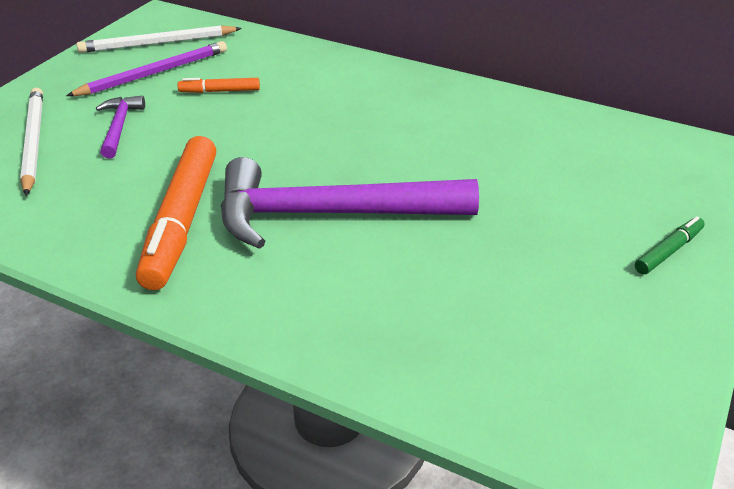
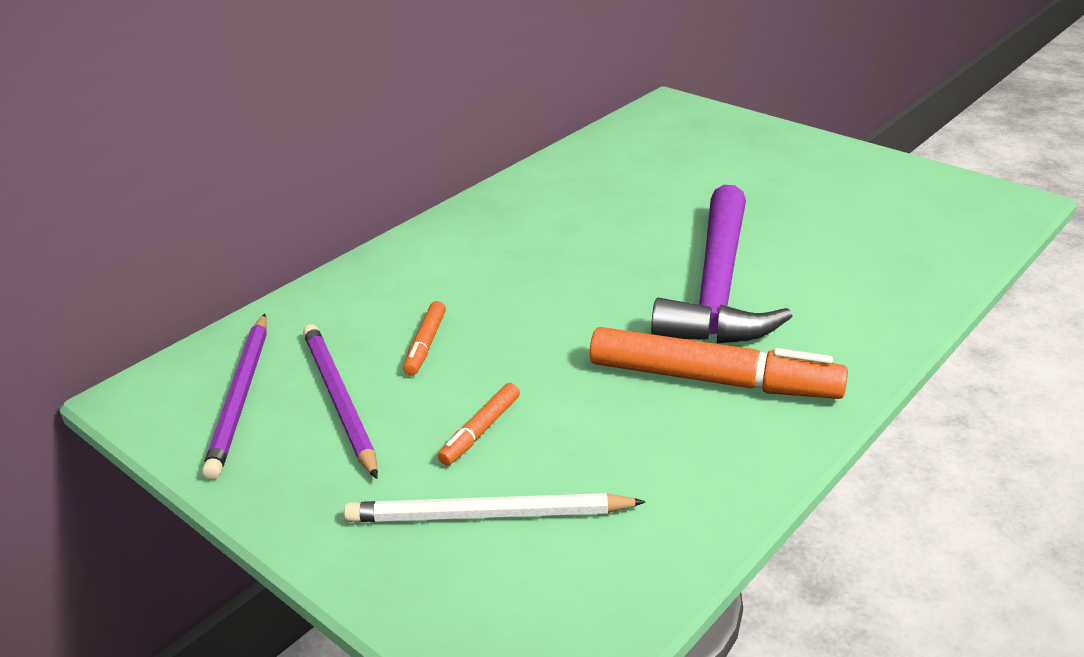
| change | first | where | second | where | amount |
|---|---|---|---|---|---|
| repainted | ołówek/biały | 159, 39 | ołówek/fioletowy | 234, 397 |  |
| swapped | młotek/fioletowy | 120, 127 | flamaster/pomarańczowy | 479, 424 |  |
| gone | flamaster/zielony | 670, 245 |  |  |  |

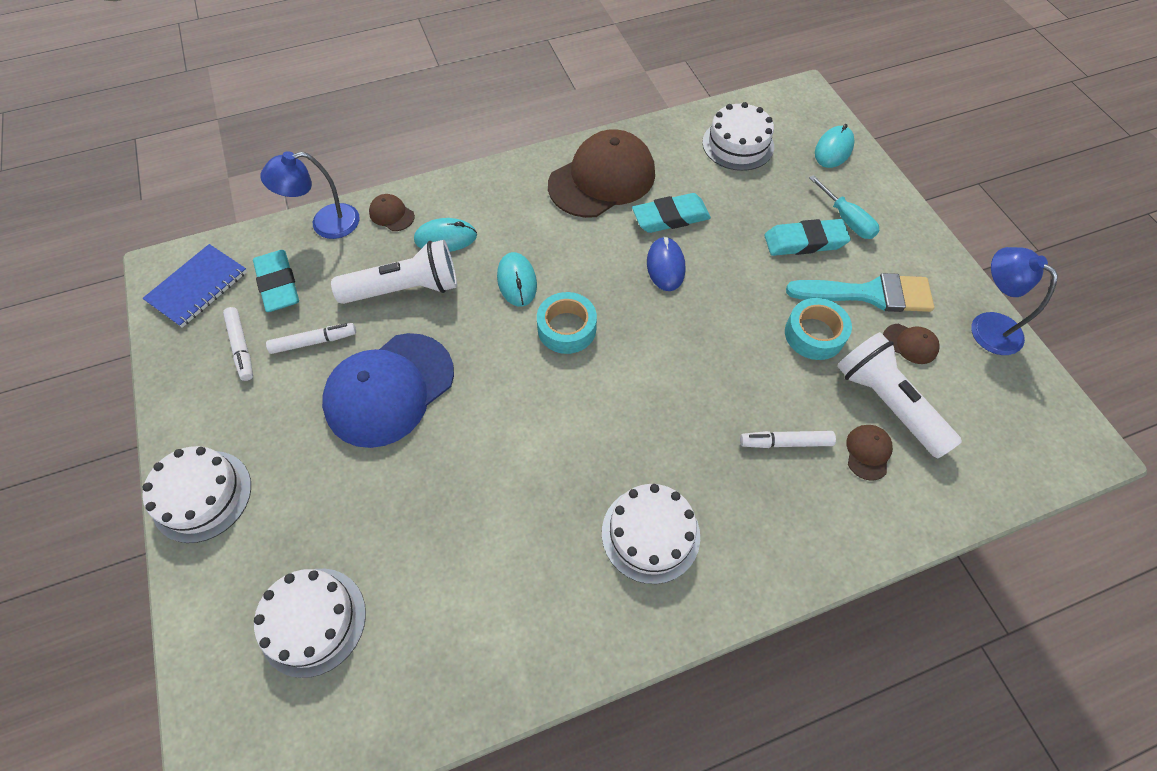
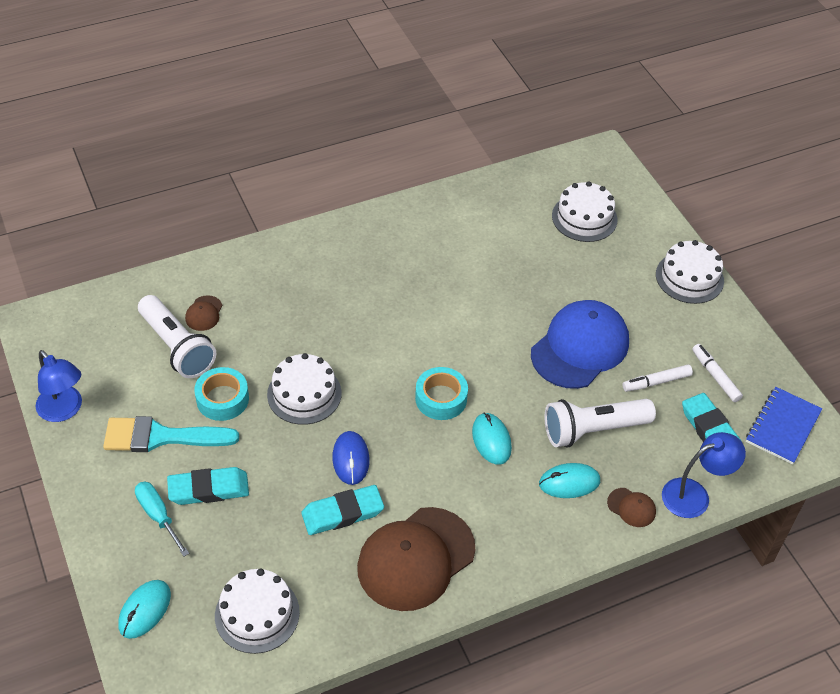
| change | first | where | second | where | amount |
|---|---|---|---|---|---|
| shifted | tort/biały | 651, 534 |  | 304, 389 |  |
| gone | flamaster/biały | 788, 439 |  |  |  |
| gone | czapka/brązowy | 911, 344 |  |  |  |

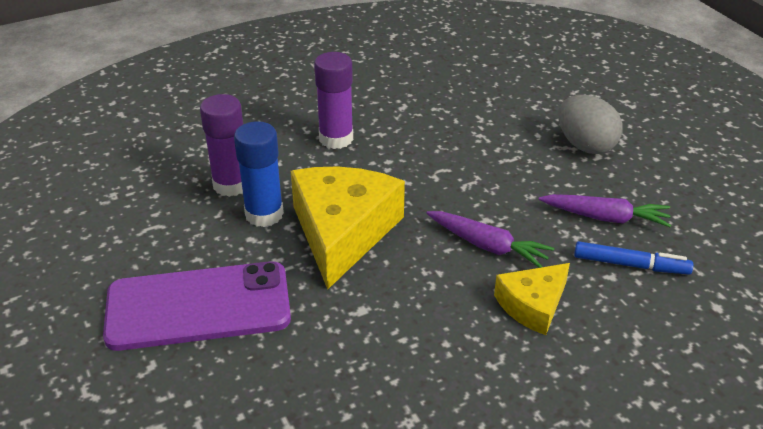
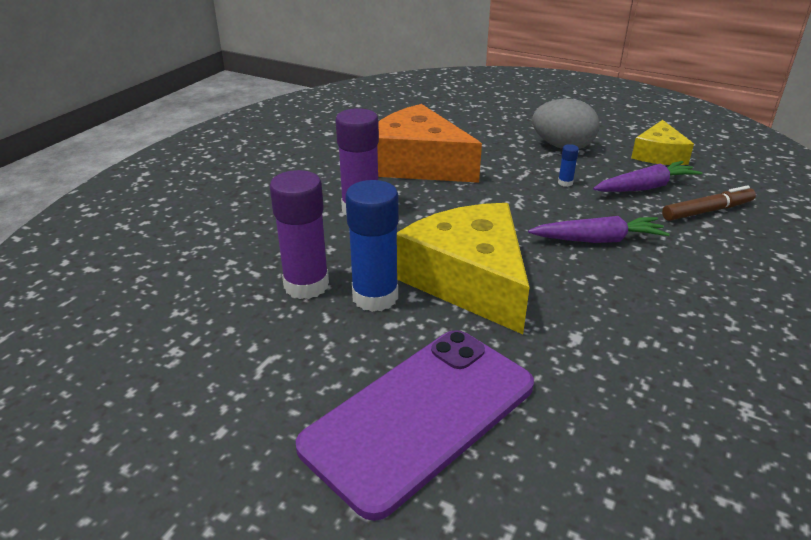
| change | first | where | second | where | amount |
|---|---|---|---|---|---|
| shifted | ser/żółty | 532, 299 |  | 662, 142 |  |
| repainted | flamaster/niebieski | 634, 258 | flamaster/brązowy | 709, 203 |  |
| new |  |  | ser/pomarańczowy | 429, 143 |  |
| new |  |  | klej w sztyfcie/niebieski | 568, 165 |  |

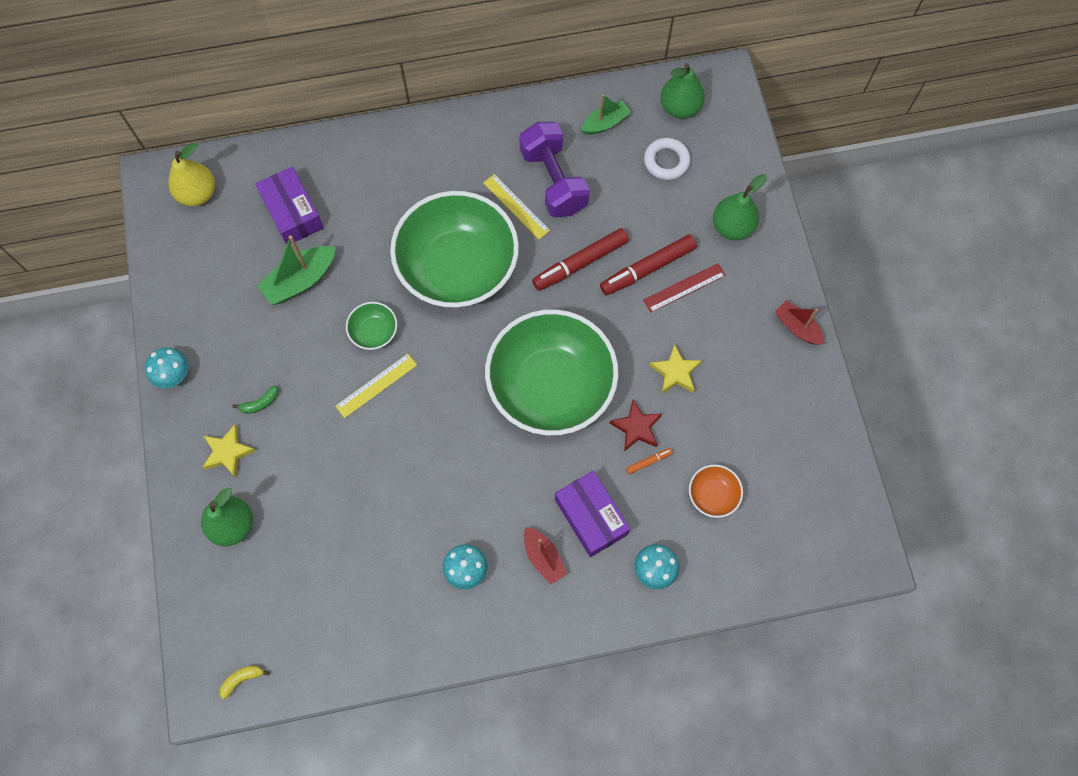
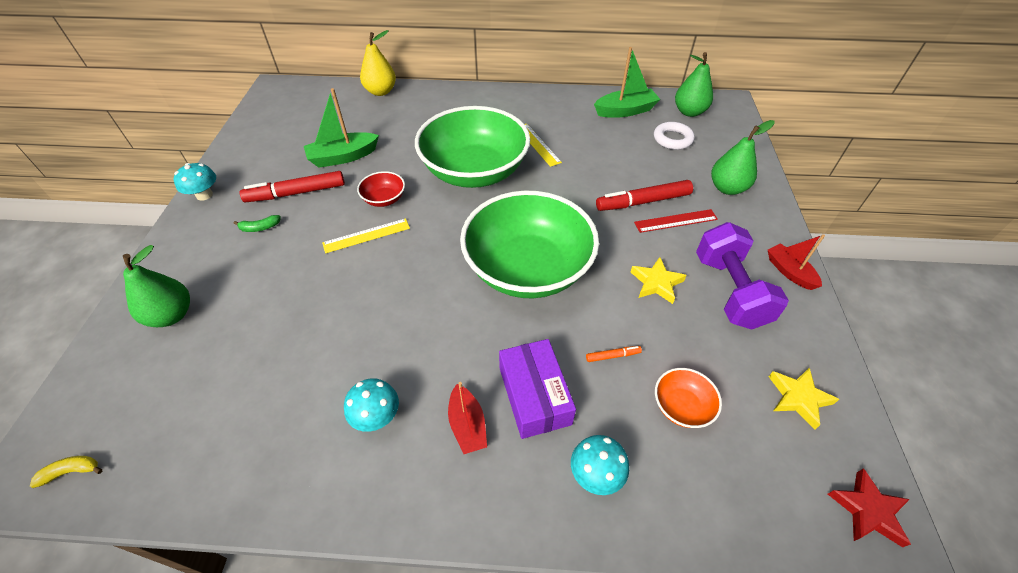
| change | first | where | second | where | amount |
|---|---|---|---|---|---|
| shifted | gruszka/żółty | 191, 174 |  | 378, 63 |  |
| shifted | gwiazda/żółty | 229, 450 |  | 804, 398 |  |
| gone | pudełko/fioletowy | 289, 206 |  |  |  |
| repainted | miska/zielony | 371, 326 | miska/czerwony | 381, 189 |  |
| shifted | hantel/fioletowy | 554, 169 |  | 742, 275 |  |
| shifted | flamaster/czerwony | 580, 259 |  | 292, 187 |  |
| scaled | łódka/zielony | 606, 114 |  | 627, 82 | x1.50 |
| shifted | gwiazda/czerwony | 635, 425 |  | 869, 507 |  |

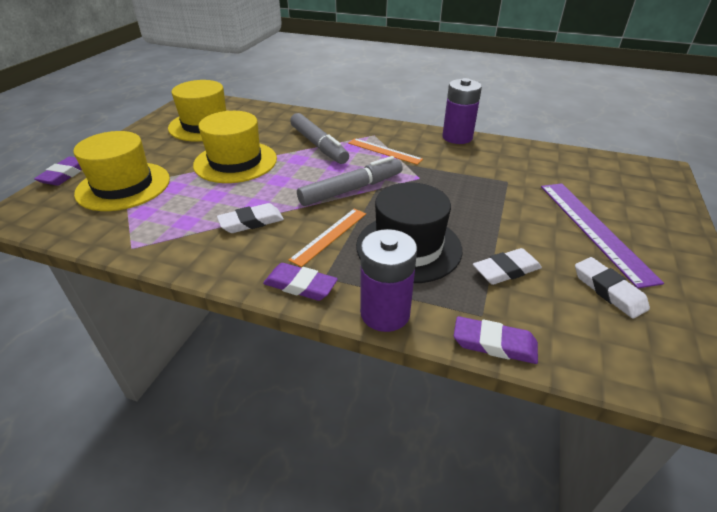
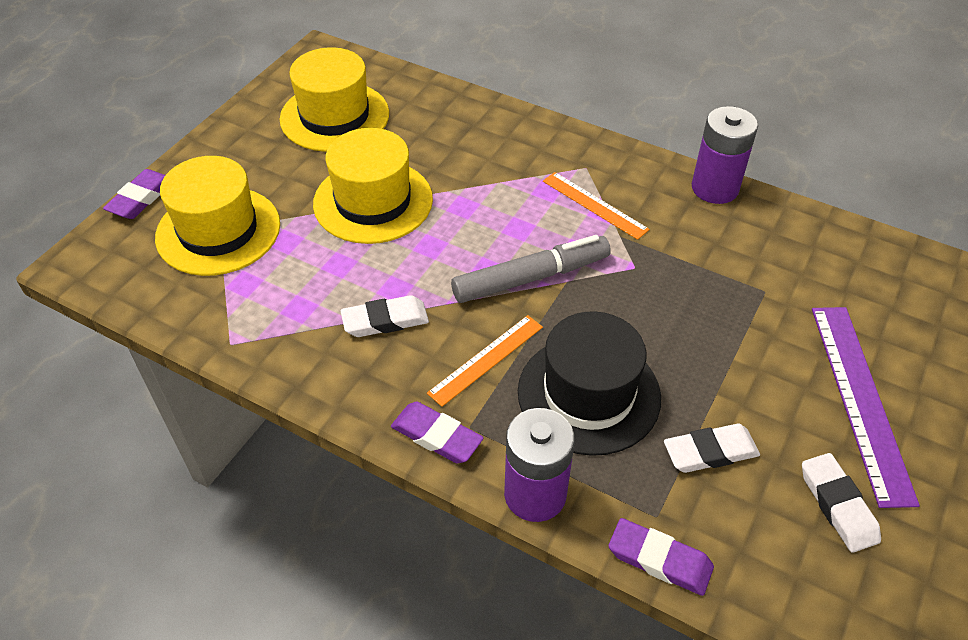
| change | first | where | second | where | amount |
|---|---|---|---|---|---|
| gone | flamaster/szary | 319, 138 |  |  |  |

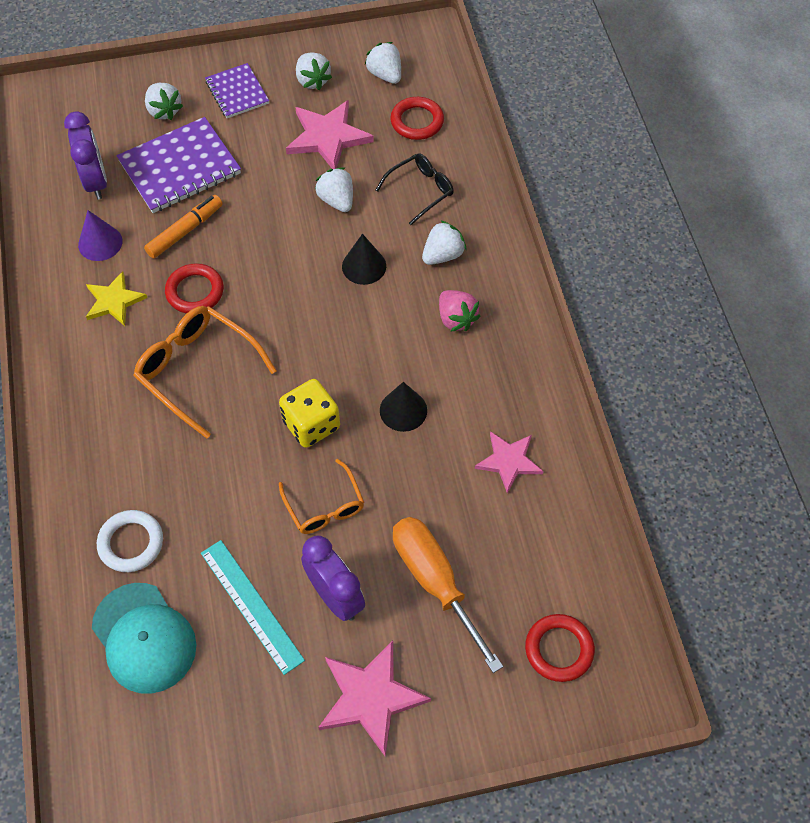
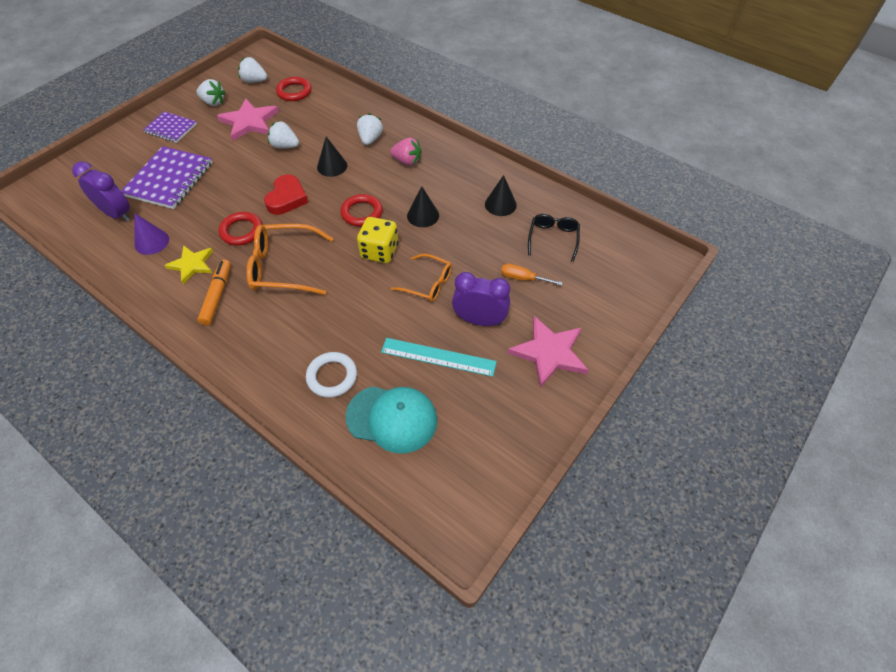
| change | first | where | second | where | amount |
|---|---|---|---|---|---|
| shifted | flamaster/pomarańczowy | 183, 227 |  | 214, 292 |  |
| gone | truskawka/biały | 164, 101 |  |  |  |
| shifted | okulary/czarny | 415, 189 |  | 554, 238 |  |
| scaled | śrubokręt/pomarańczowy | 448, 595 |  | 532, 275 | x0.51 |
| swapped | gwiazda/różowy | 509, 462 | stożek/czarny | 501, 195 |  |
| shifted | pierścień/czerwony | 560, 648 |  | 361, 210 |  |
| new |  |  | serce/czerwony | 286, 194 |  |

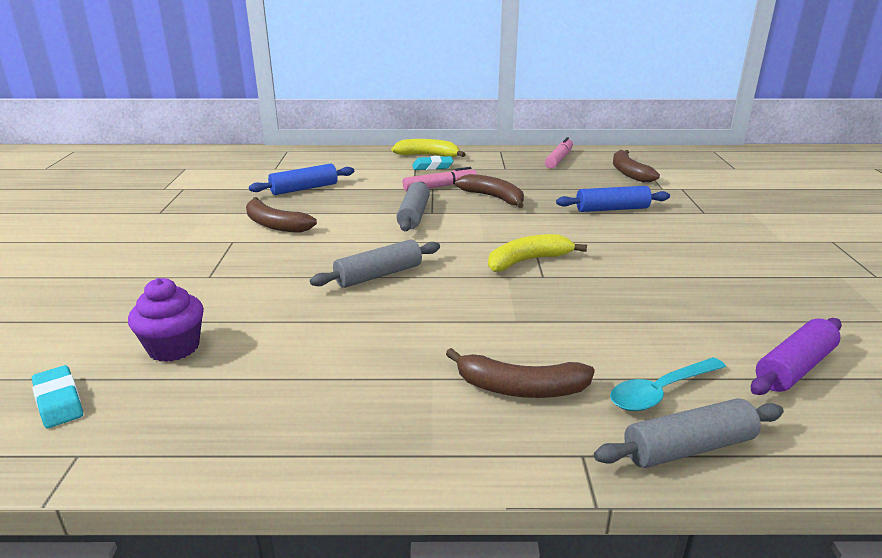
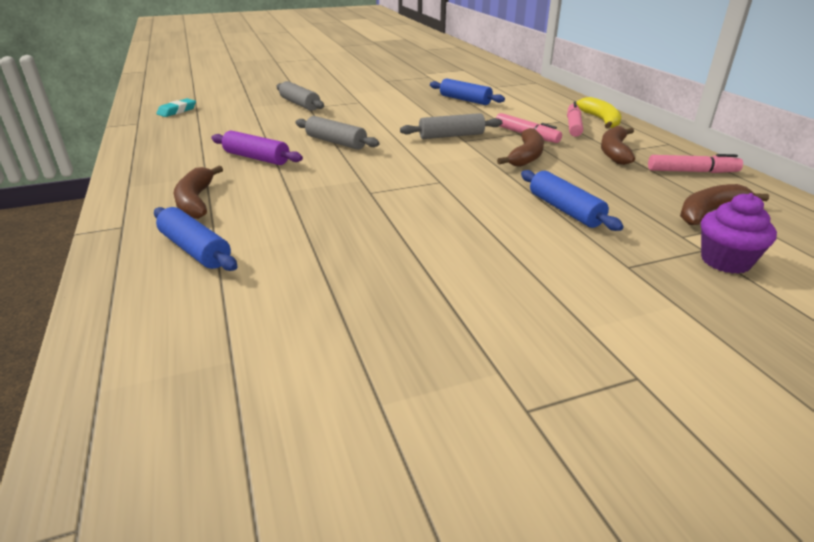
| change | first | where | second | where | amount |
|---|---|---|---|---|---|
| shifted | muffinka/fioletowy | 166, 320 |  | 739, 233 |  |
| shifted | banan/brązowy | 281, 215 |  | 618, 145 |  |
| swapped | gumka do mazania/turkusowy | 432, 163 | flamaster/różowy | 575, 119 |  |
| gone | banan/żółty | 537, 253 |  |  |  |
| shifted | wałek do ciasta/szary | 689, 433 |  | 300, 96 |  |
| swapped | łyżka/turkusowy | 668, 384 | wałek do ciasta/niebieski | 196, 239 |  |
| shifted | wałek do ciasta/fioletowy | 796, 356 |  | 257, 148 |  |

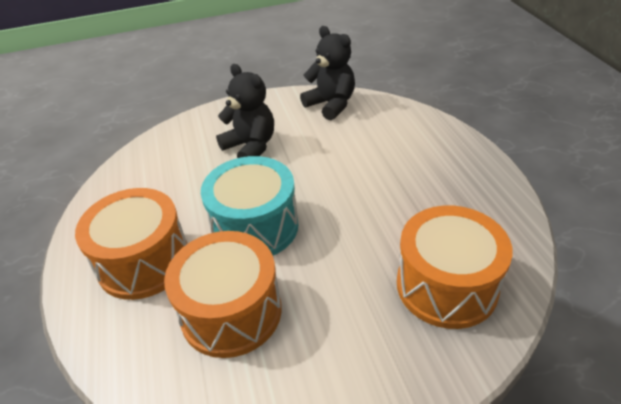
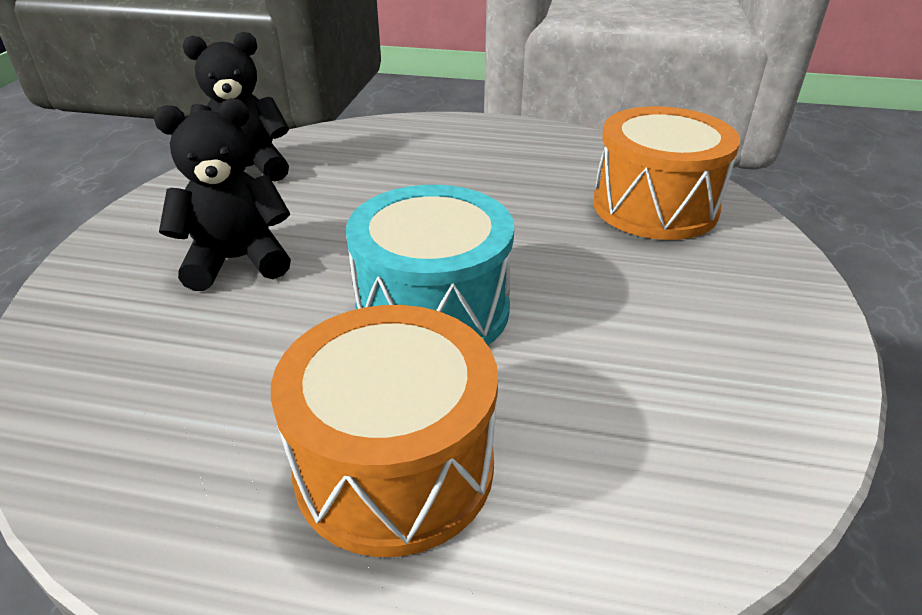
| change | first | where | second | where | amount |
|---|---|---|---|---|---|
| gone | bęben/pomarańczowy | 223, 294 |  |  |  |

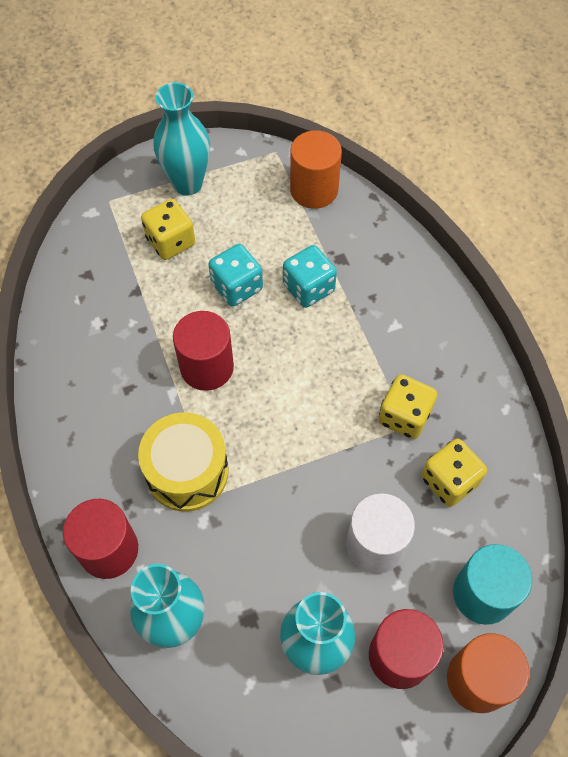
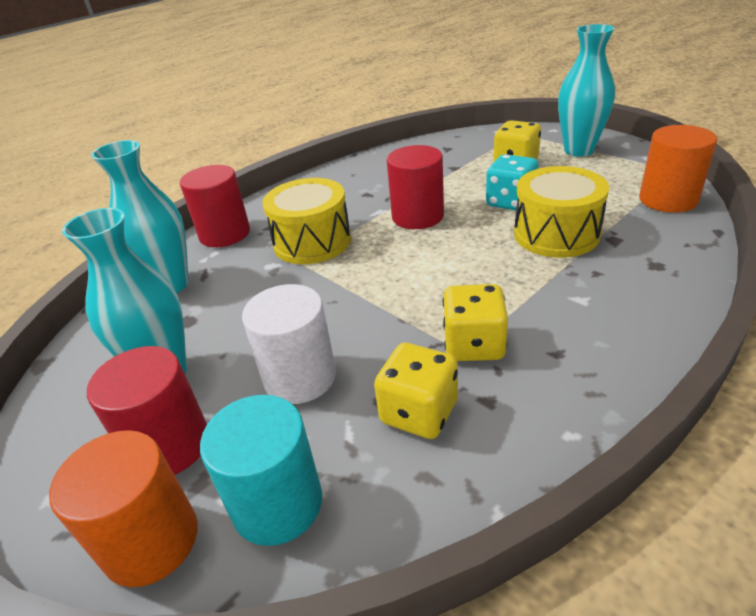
| change | first | where | second | where | amount |
|---|---|---|---|---|---|
| swapped | kostka do gry/turkusowy | 310, 276 | bęben/żółty | 561, 212 |  |

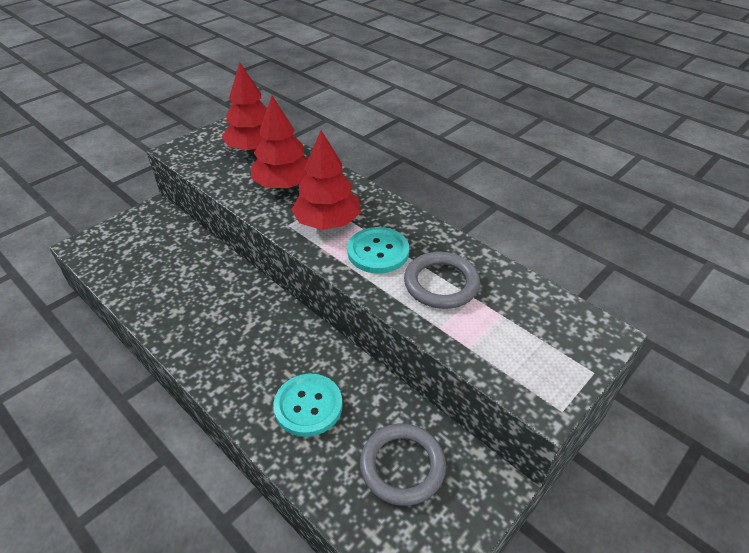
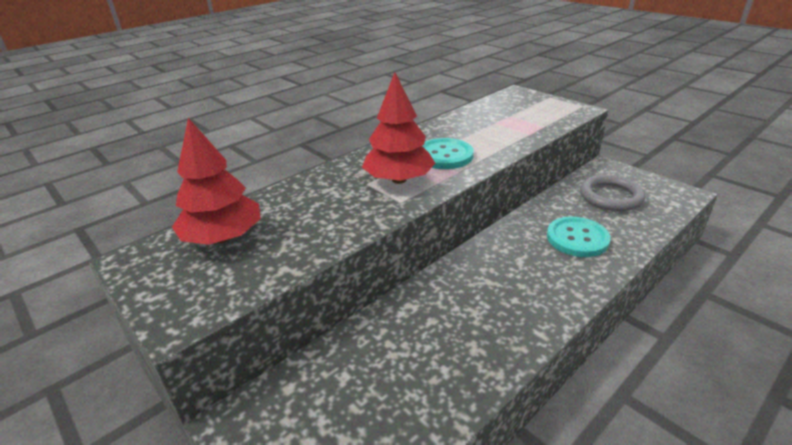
| change | first | where | second | where | amount |
|---|---|---|---|---|---|
| gone | drzewko/czerwony | 279, 142 |  |  |  |
| gone | pierścień/szary | 442, 280 |  |  |  |

